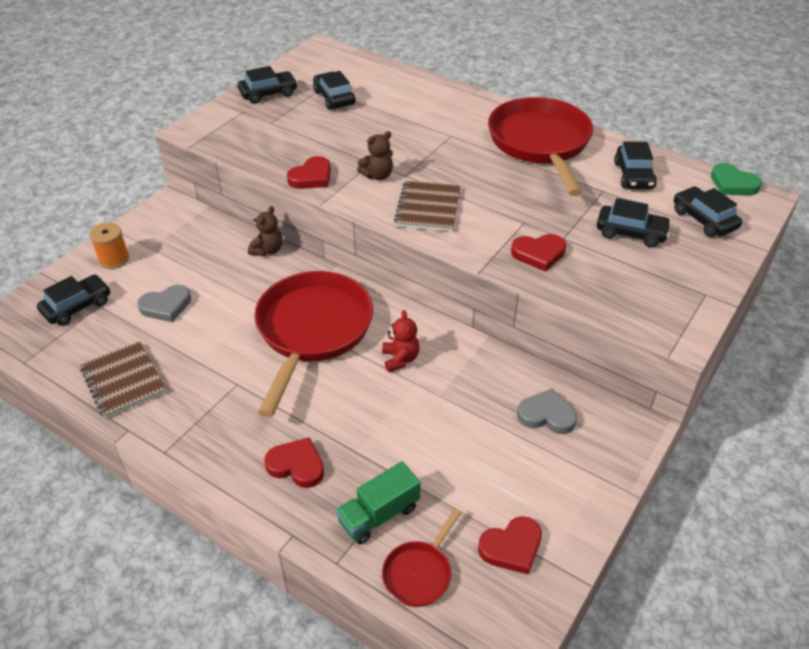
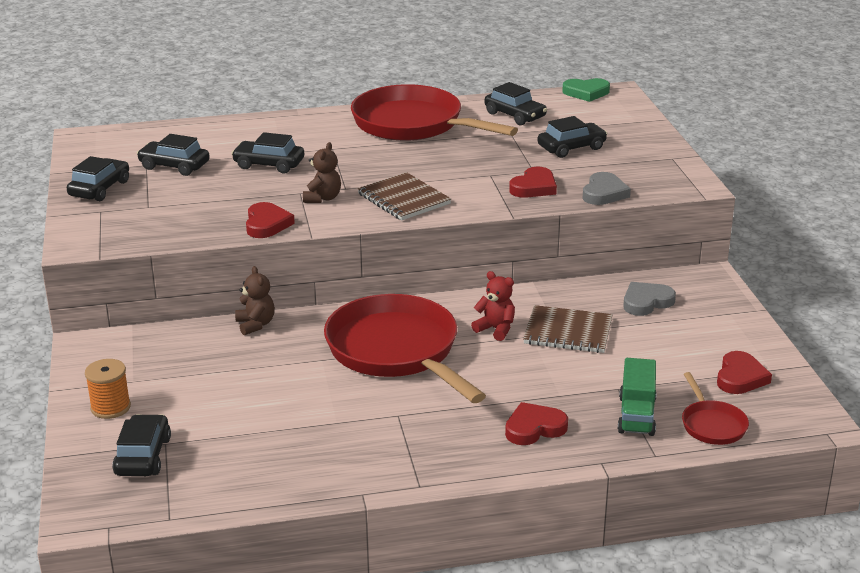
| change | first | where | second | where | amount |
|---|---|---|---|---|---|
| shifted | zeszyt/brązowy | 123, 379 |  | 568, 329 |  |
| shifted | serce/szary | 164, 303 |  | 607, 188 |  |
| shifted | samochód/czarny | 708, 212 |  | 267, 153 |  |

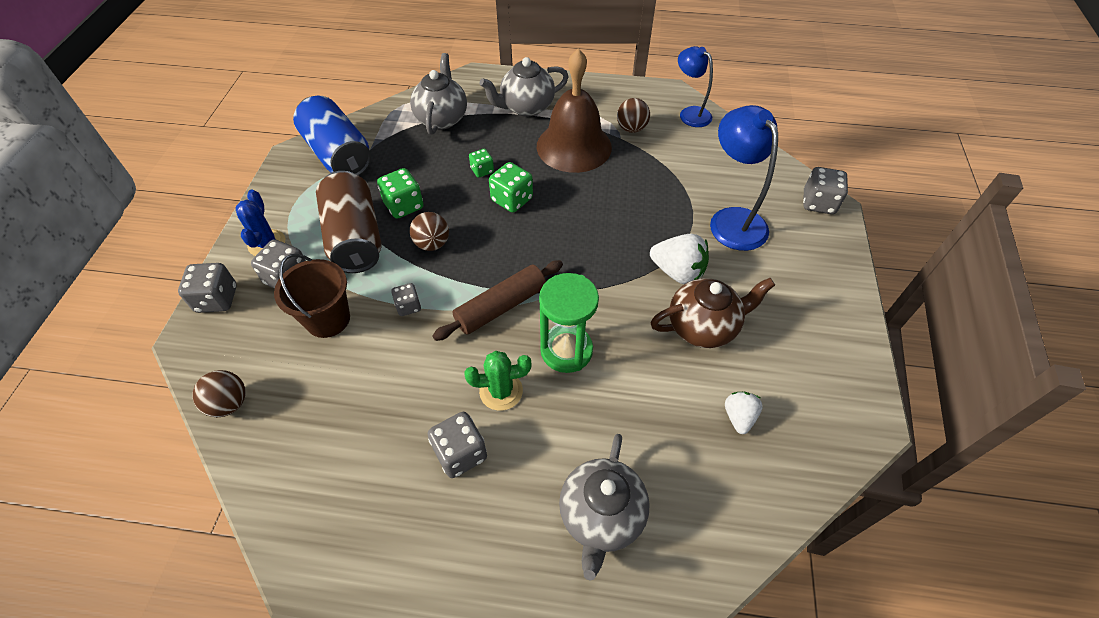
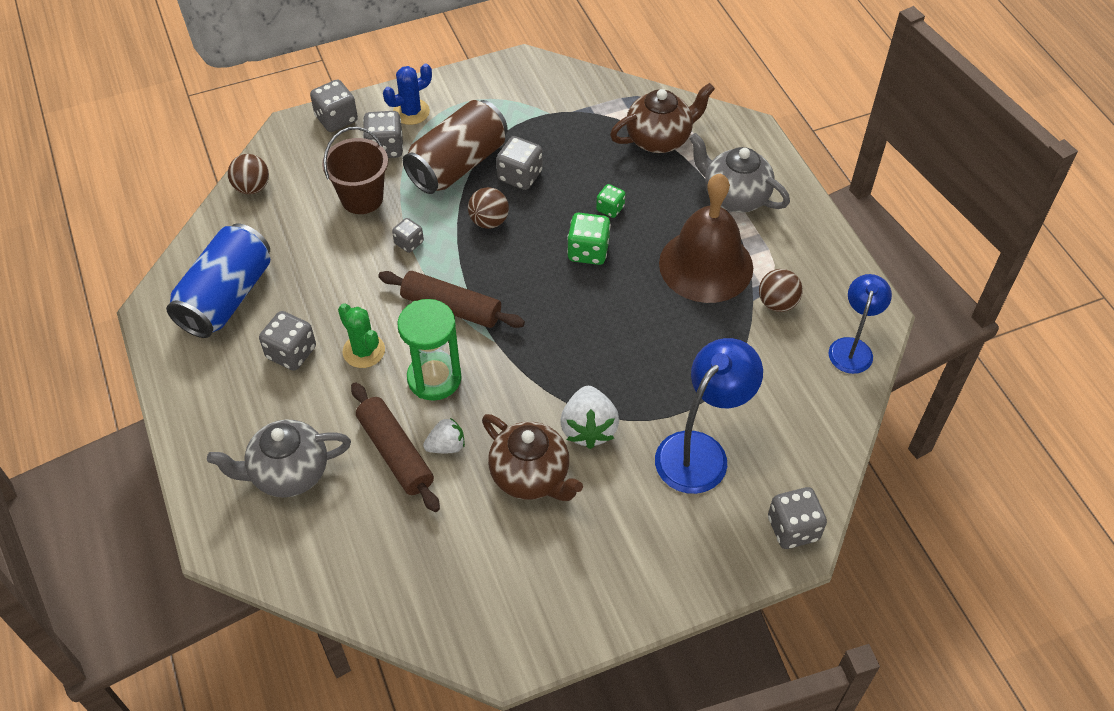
| change | first | where | second | where | amount |
|---|---|---|---|---|---|
| shifted | puszka/niebieski | 332, 136 |  | 218, 280 |  |
| repainted | kostka do gry/zielony | 400, 193 | kostka do gry/szary | 519, 163 |  |
| repainted | imbryk/szary | 438, 94 | imbryk/brązowy | 662, 118 |  |
| shifted | truskawka/biały | 744, 413 |  | 444, 435 |  |
| new |  |  | wałek do ciasta/brązowy | 395, 447 |  |

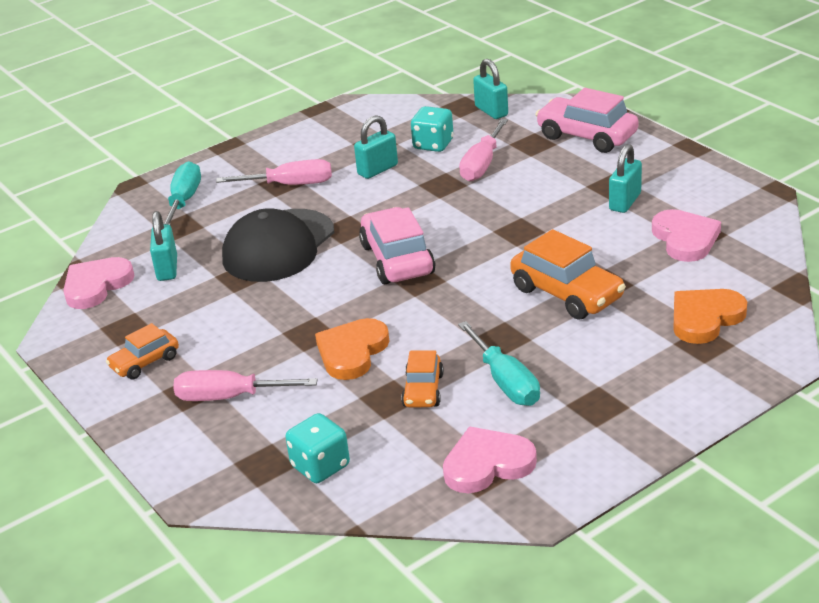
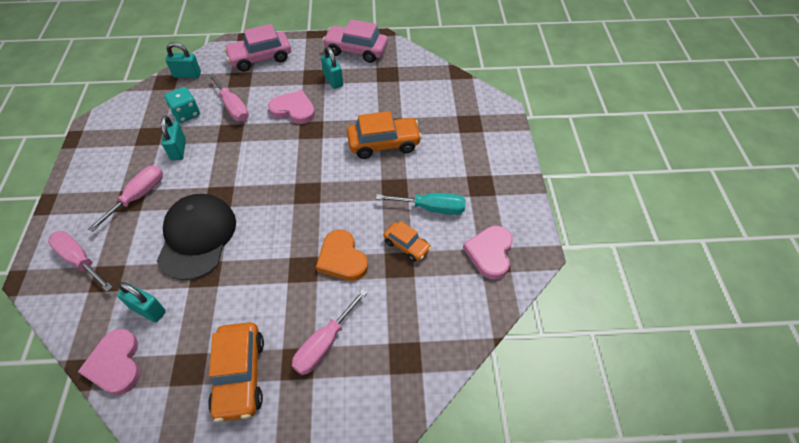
| change | first | where | second | where | amount |
|---|---|---|---|---|---|
| scaled | samochód/pomarańczowy | 142, 351 |  | 236, 372 | x1.71 |
| repainted | śrubokręt/turkusowy | 182, 193 | śrubokręt/różowy | 80, 261 |  |
| rotated | czapka/czarny | 278, 245 |  | 196, 237 | 150 degrees counterclockwise |
| gone | kostka do gry/turkusowy | 317, 448 |  |  |  |
| shifted | samochód/różowy | 397, 245 |  | 355, 41 |  |
| shifted | serce/różowy | 686, 235 |  | 291, 107 |  |
| gone | serce/pomarańczowy | 710, 316 |  |  |  |

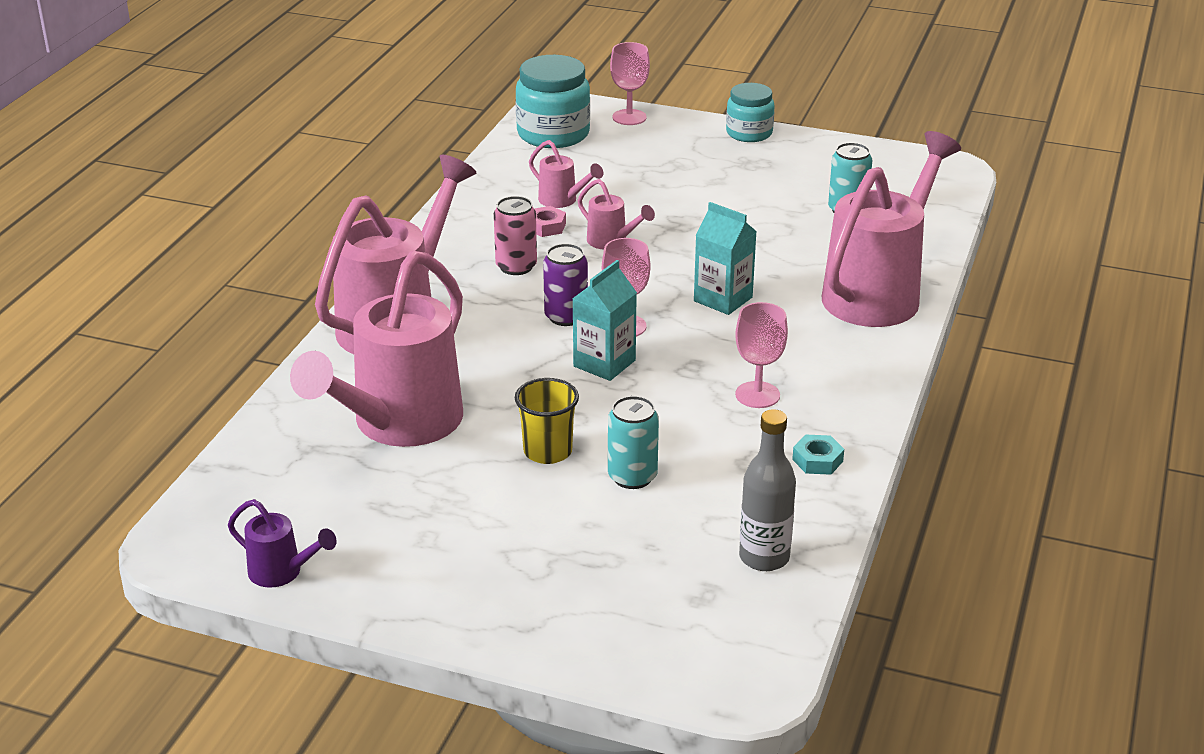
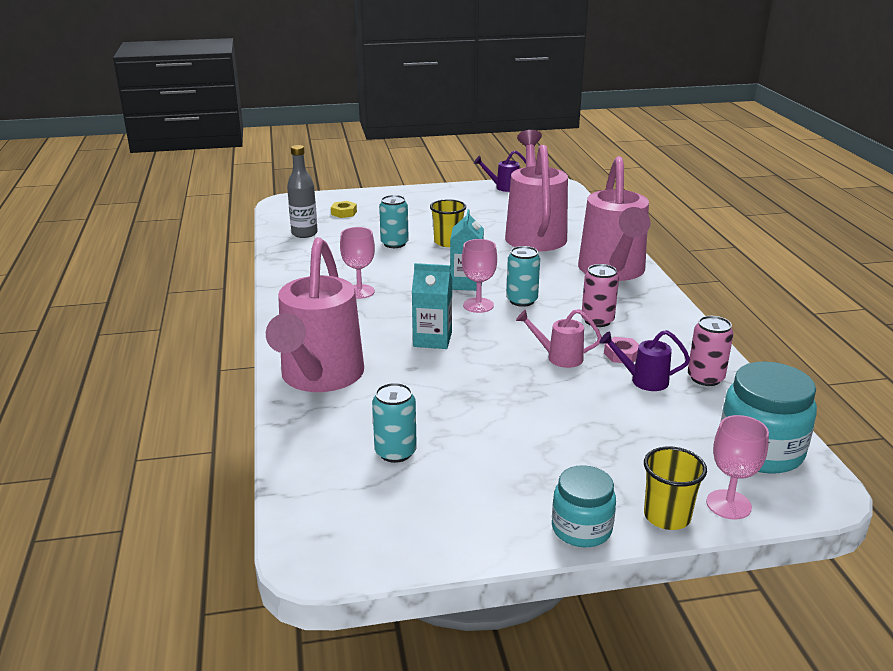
| change | first | where | second | where | amount |
|---|---|---|---|---|---|
| repainted | konewka/różowy | 566, 174 | konewka/fioletowy | 645, 360 |  |
| repainted | puszka/fioletowy | 565, 284 | puszka/turkusowy | 523, 276 |  |
| gone | nakrętka/turkusowy | 818, 455 |  |  |  |
| new |  |  | nakrętka/żółty | 344, 209 |  |
| new |  |  | szklanka/żółty | 675, 488 |  |
| new |  |  | puszka/różowy | 710, 351 |  |

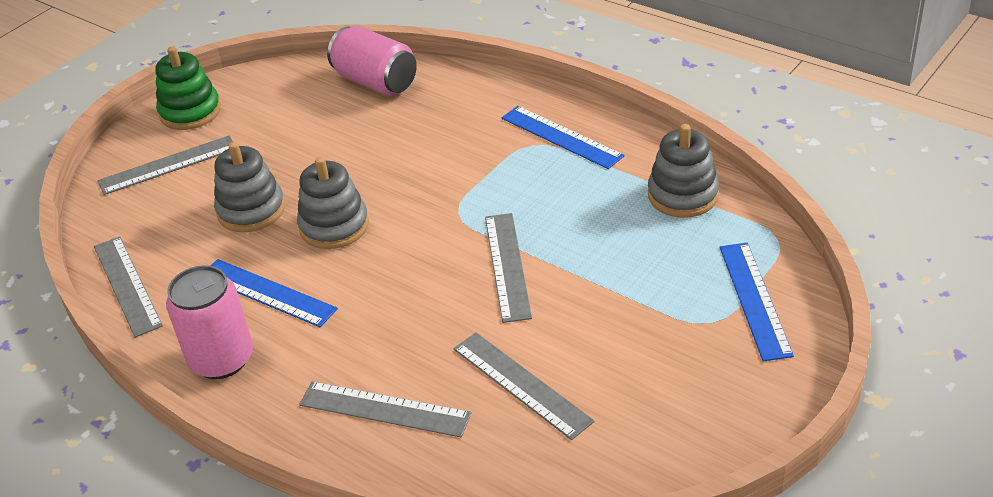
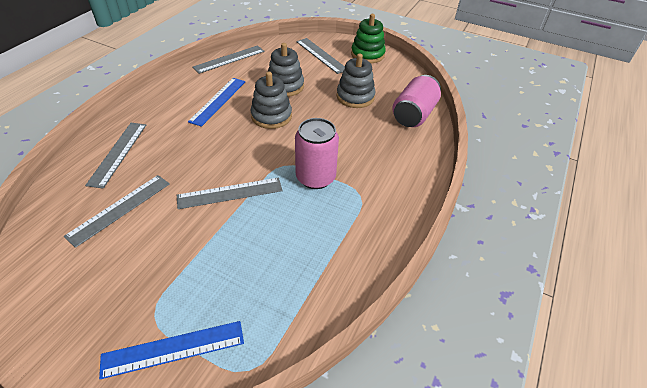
| change | first | where | second | where | amount |
|---|---|---|---|---|---|
| shifted | puszka/różowy | 209, 322 |  | 317, 153 |  |
| gone | linijka/niebieski | 563, 137 |  |  |  |
| shifted | zabawka nakładanka/szary | 683, 171 |  | 355, 81 |  |

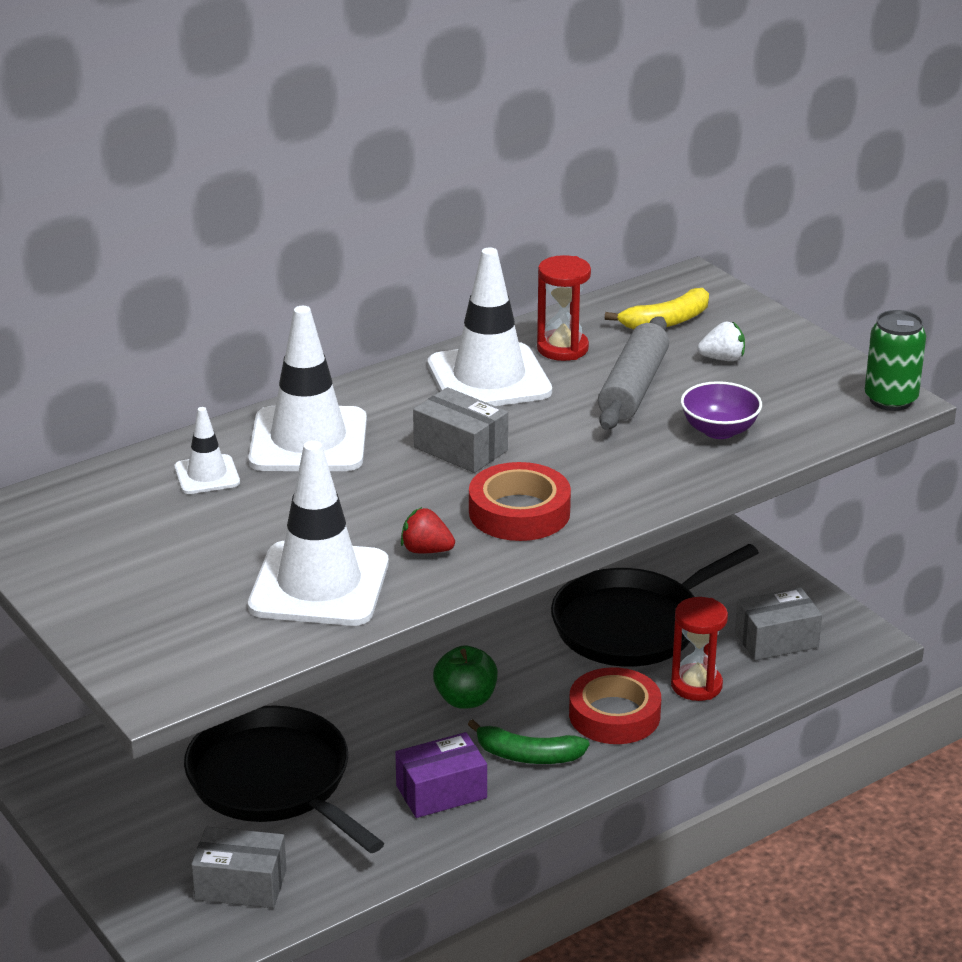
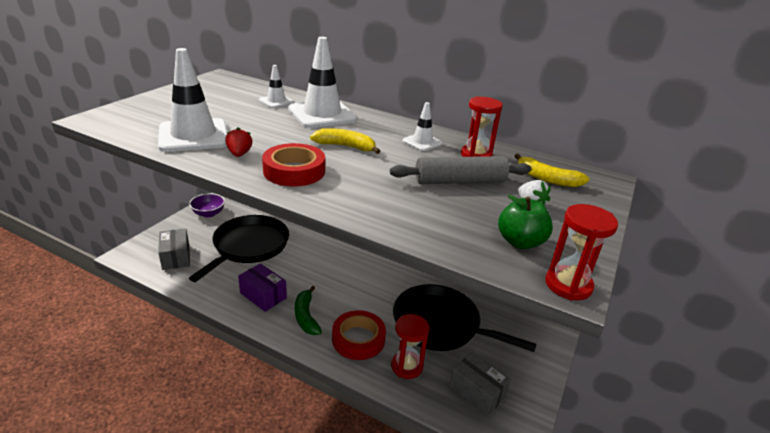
| change | first | where | second | where | amount |
|---|---|---|---|---|---|
| swapped | pudełko/szary | 460, 430 | banan/żółty | 345, 141 |  |
| scaled | pachołek/biały | 490, 326 |  | 423, 126 | x0.51 |
| shifted | jabłko/zielony | 465, 677 |  | 525, 222 |  |
| shifted | miska/fioletowy | 721, 410 |  | 207, 205 |  |
| swapped | puszka/zielony | 895, 360 | klepsydra/czerwony | 581, 252 |  |

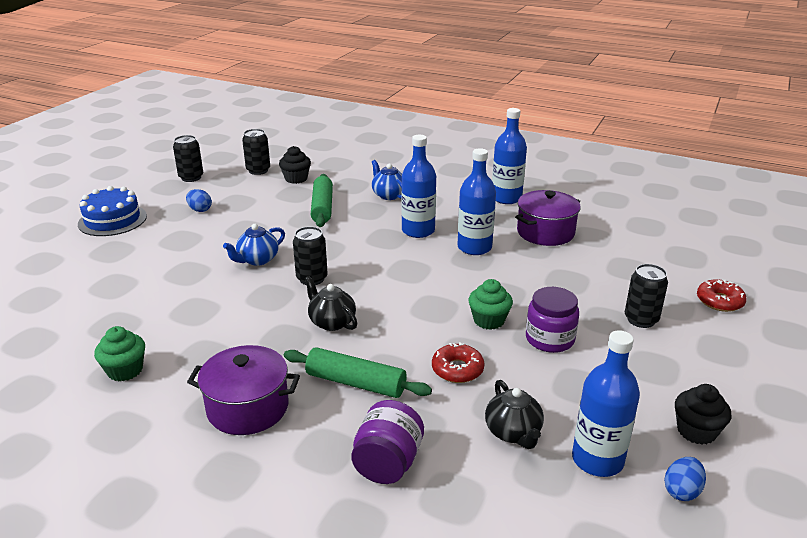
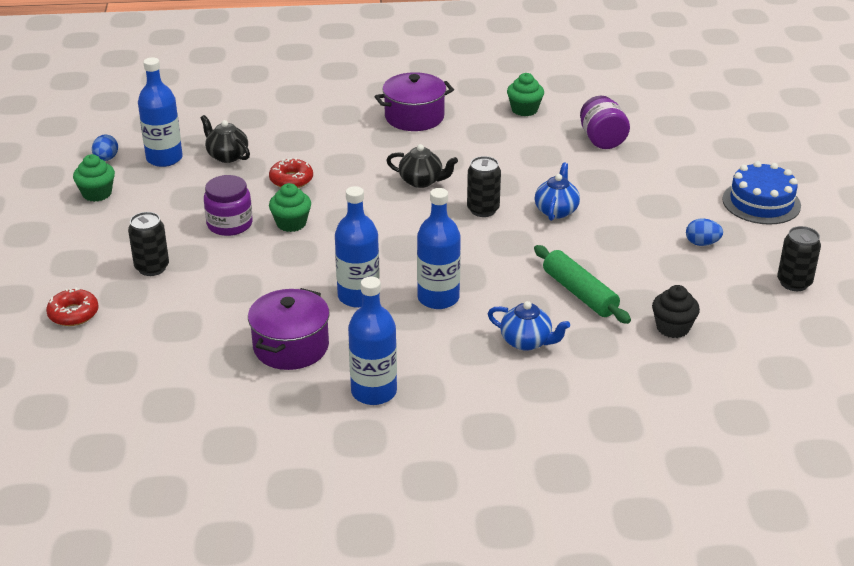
| change | first | where | second | where | amount |
|---|---|---|---|---|---|
| gone | puszka/czarny | 256, 152 |  |  |  |
| gone | wałek do ciasta/zielony | 358, 372 |  |  |  |
| shifted | słoik/fioletowy | 387, 442 |  | 605, 122 |  |
| repainted | muffinka/czarny | 703, 414 | muffinka/zielony | 94, 178 |  |

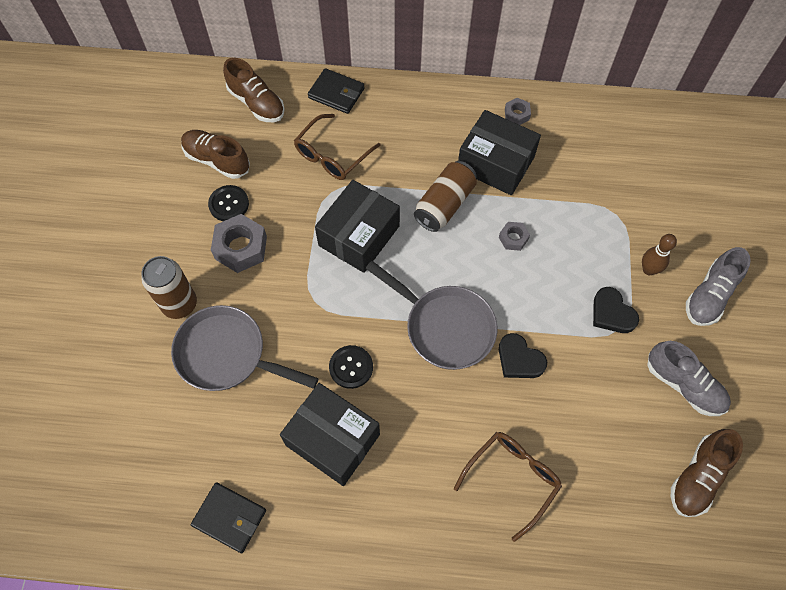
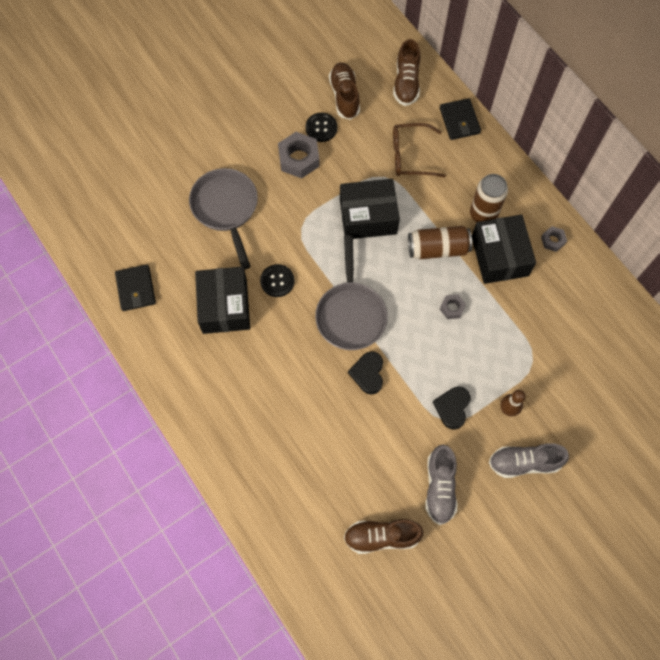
| change | first | where | second | where | amount |
|---|---|---|---|---|---|
| shifted | puszka/brązowy | 169, 287 |  | 489, 198 |  |
| gone | okulary/brązowy | 508, 487 |  |  |  |

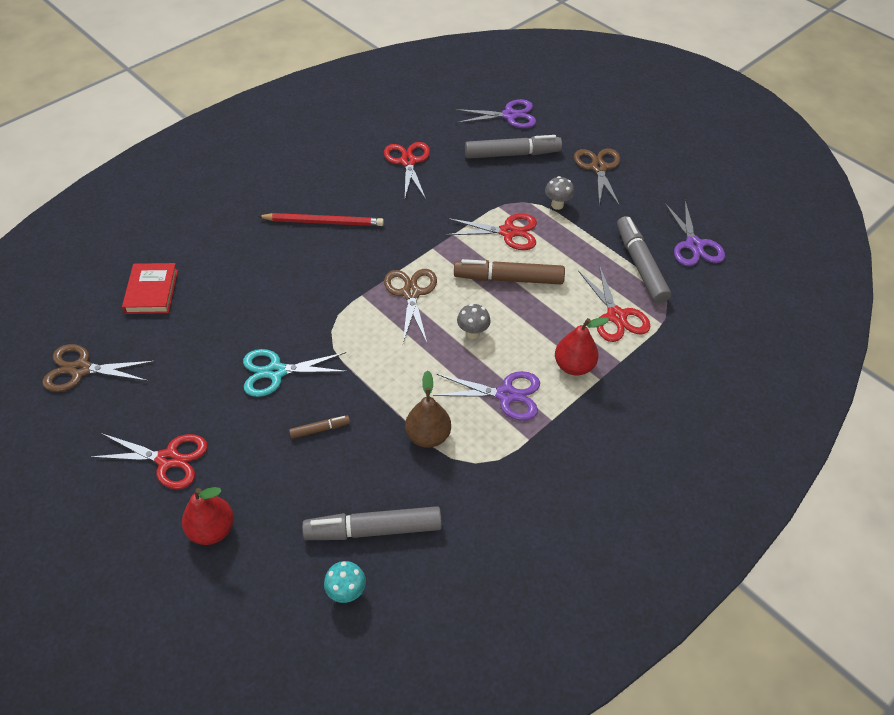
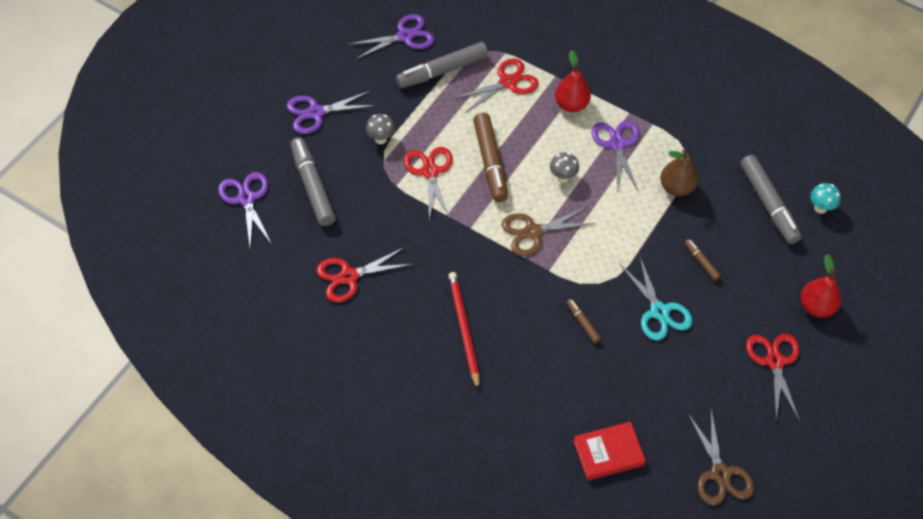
| change | first | where | second | where | amount |
|---|---|---|---|---|---|
| repainted | nożyczki/brązowy | 597, 177 | nożyczki/fioletowy | 331, 112 |  |
| new |  |  | flamaster/brązowy | 583, 321 |  |

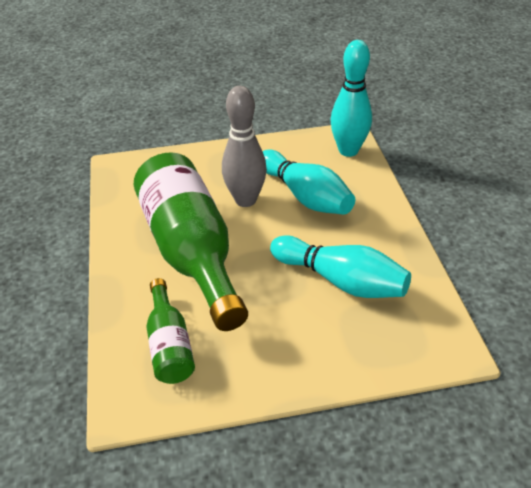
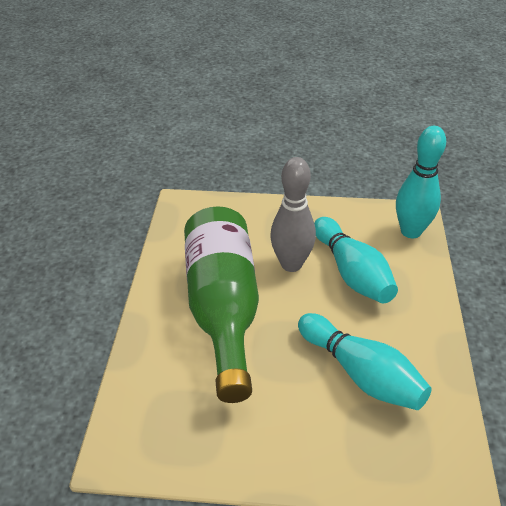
| change | first | where | second | where | amount |
|---|---|---|---|---|---|
| gone | butelka/zielony | 170, 331 |  |  |  |

